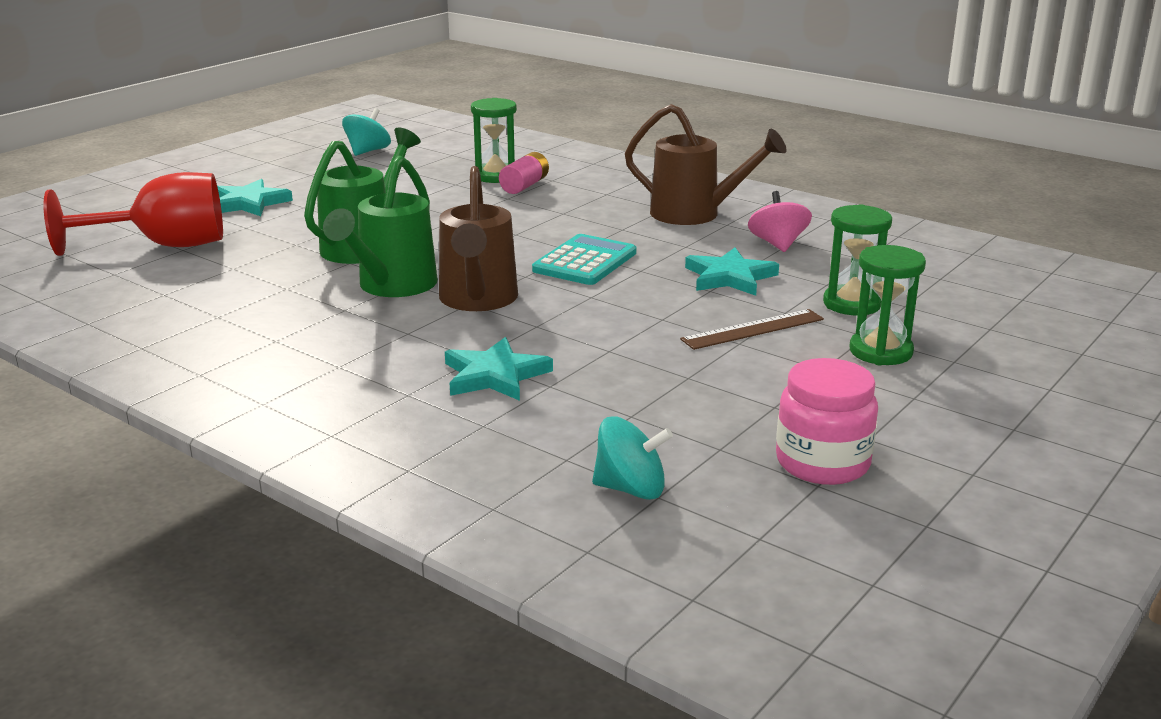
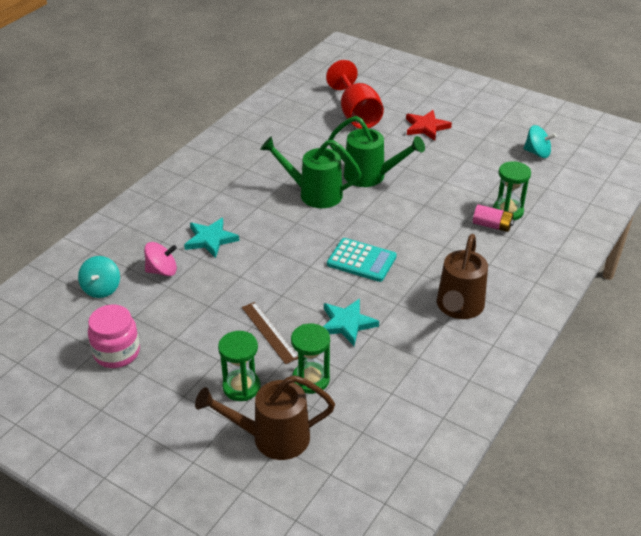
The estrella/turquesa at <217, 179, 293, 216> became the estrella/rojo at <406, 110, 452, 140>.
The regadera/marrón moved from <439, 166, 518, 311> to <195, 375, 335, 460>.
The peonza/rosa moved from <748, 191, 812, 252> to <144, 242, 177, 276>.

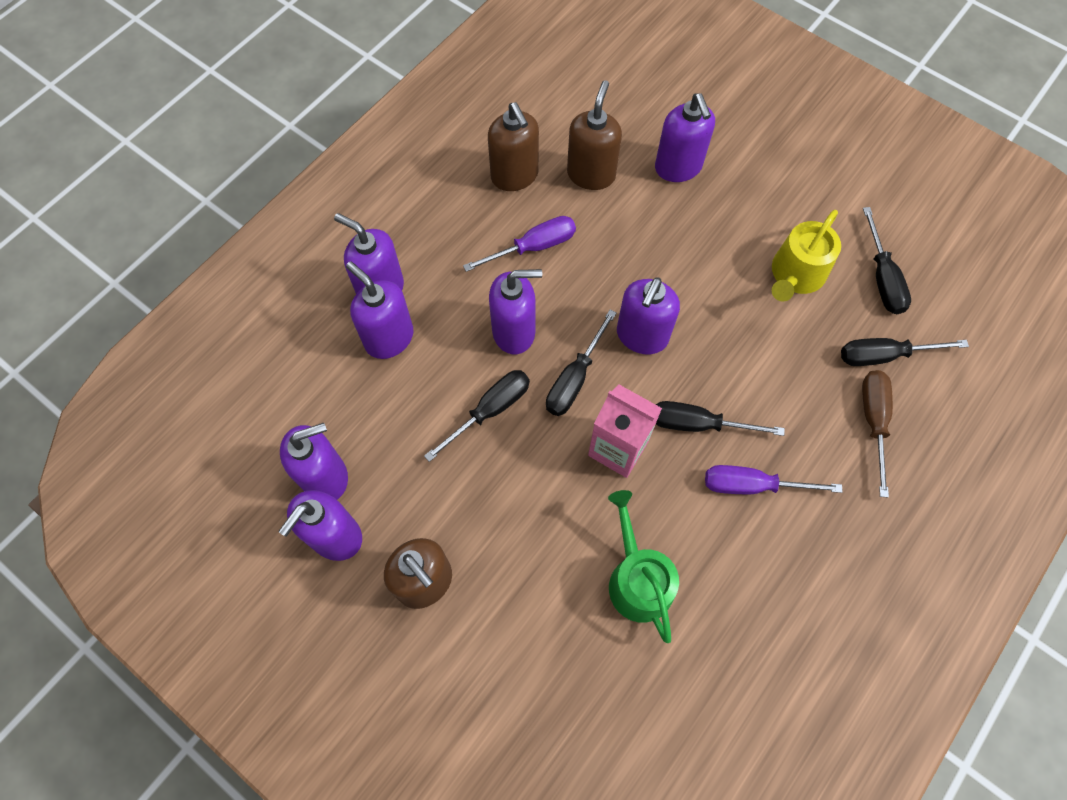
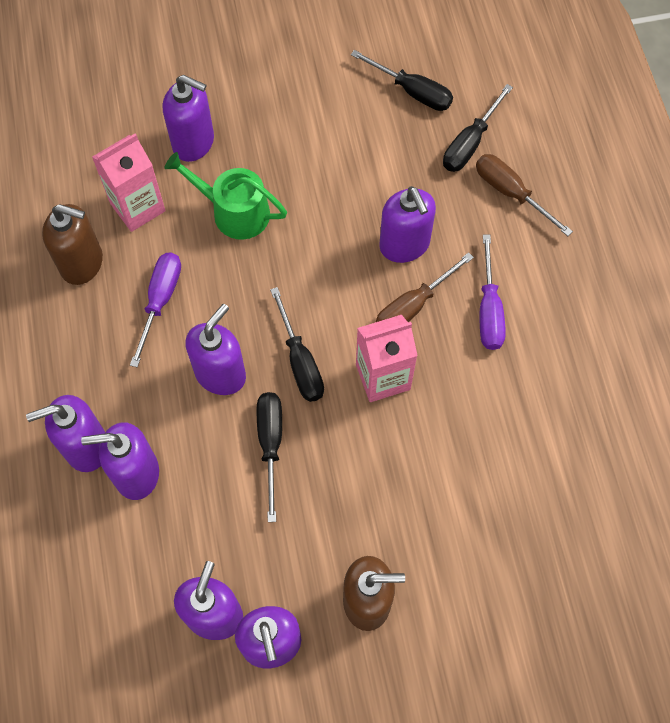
The dispensador de jabón/marrón at <567, 80, 622, 190> was replaced by the cartón de leche/rosa at <92, 133, 166, 232>.
The regadera/verde moved from <608, 490, 679, 643> to <165, 152, 287, 240>.
The dispensador de jabón/morado moved from <617, 277, 680, 354> to <380, 186, 436, 263>.
The destornillador/negro at <655, 401, 785, 436> became the destornillador/marrón at <376, 252, 474, 322>.
The destornillador/morado at <705, 465, 843, 494> turned 45 degrees counterclockwise.
The regadera/amarillo at <772, 210, 841, 302> disappeared.

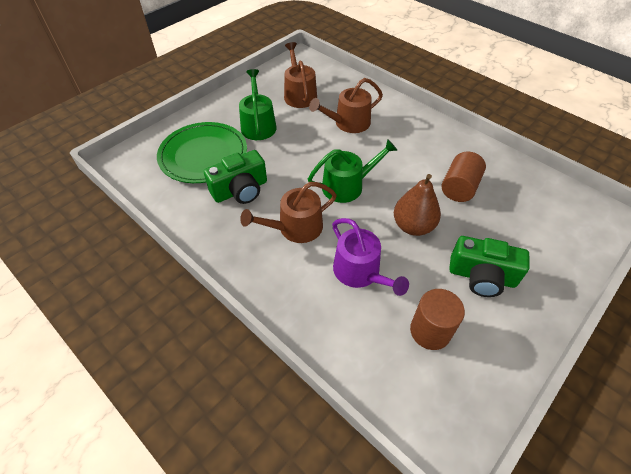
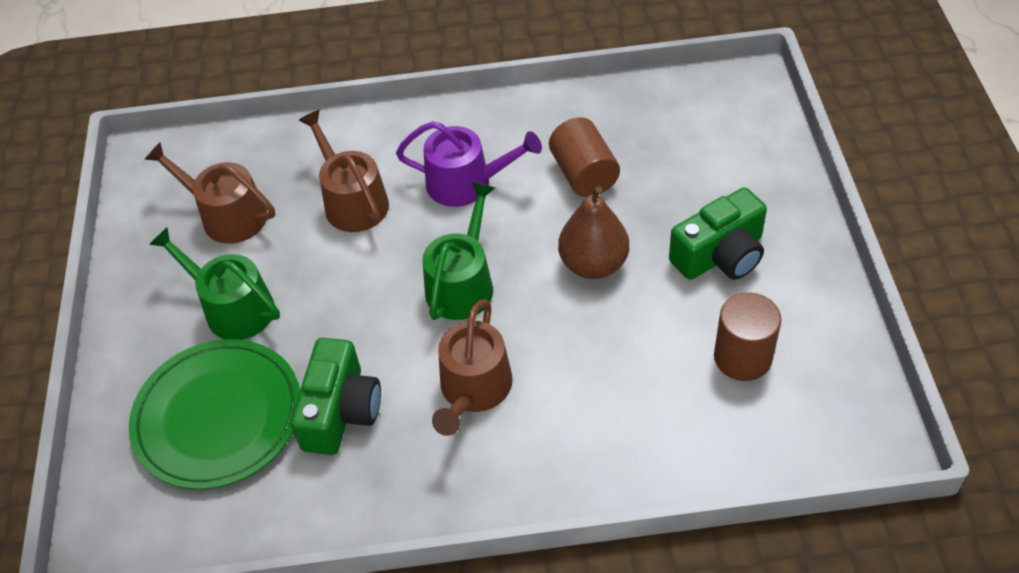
The regadera/marrón at <309, 78, 383, 133> turned 135 degrees clockwise.
The regadera/morado moved from <332, 218, 409, 296> to <396, 121, 542, 207>.

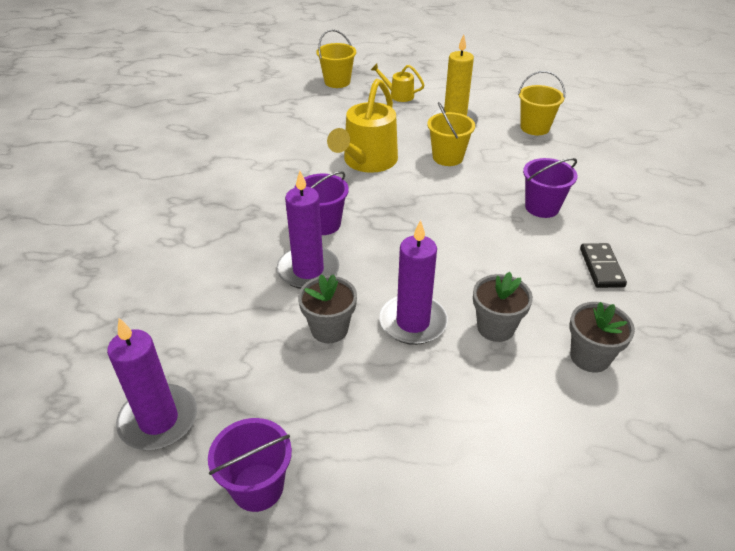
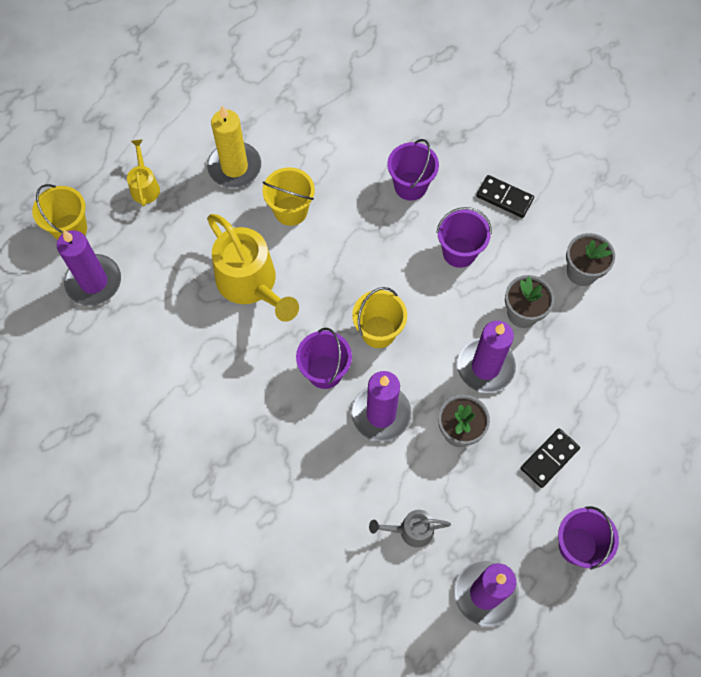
The regadera/amarillo at <371, 64, 424, 102> turned 120 degrees clockwise.
The balde/amarillo moved from <518, 71, 565, 135> to <352, 287, 407, 348>.
The vela/morado at <57, 230, 121, 306> appeared.
The regadera/gris at <369, 510, 451, 548> appeared.
The balde/morado at <436, 207, 492, 268> appeared.
The ficha de dominó/negro at <521, 428, 580, 488> appeared.

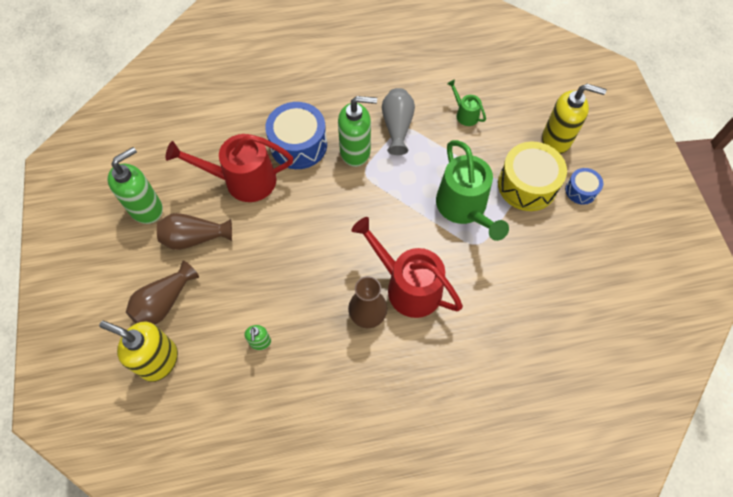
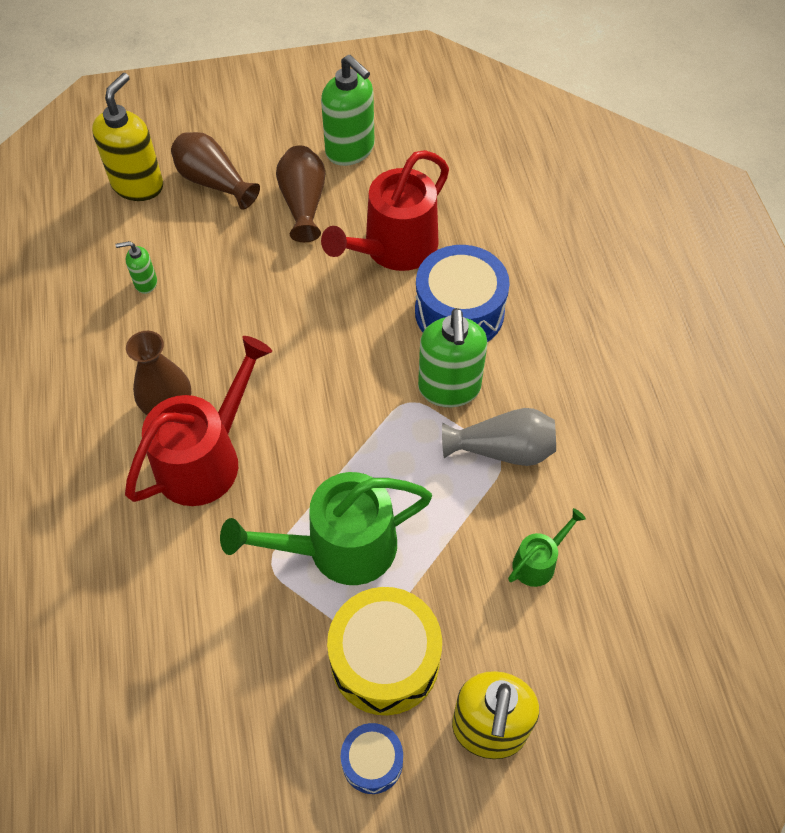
The regadera/rojo at <166, 134, 293, 202> turned 135 degrees counterclockwise.

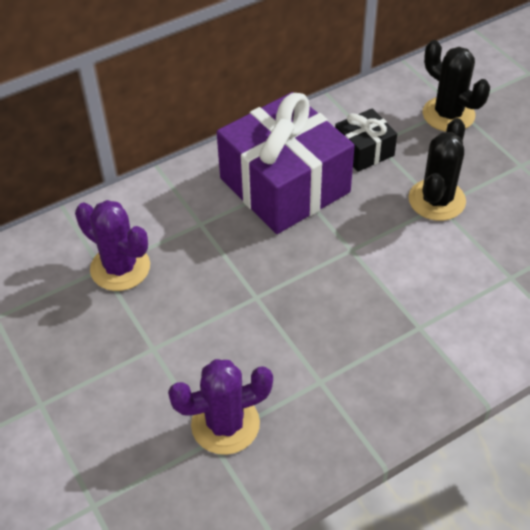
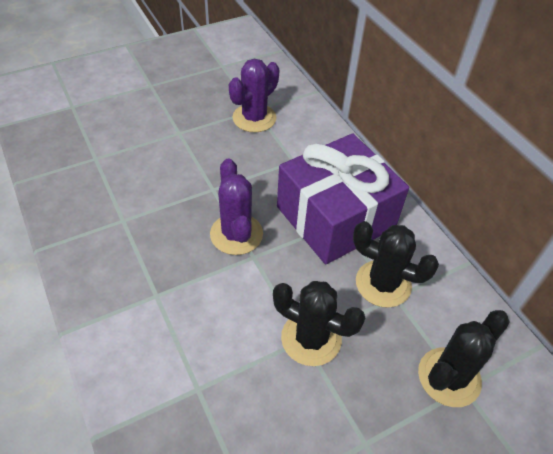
The cactus/morado moved from <168, 359, 273, 455> to <210, 158, 263, 255>.
The regalo/negro at <335, 108, 397, 172> was replaced by the cactus/negro at <353, 221, 439, 308>.

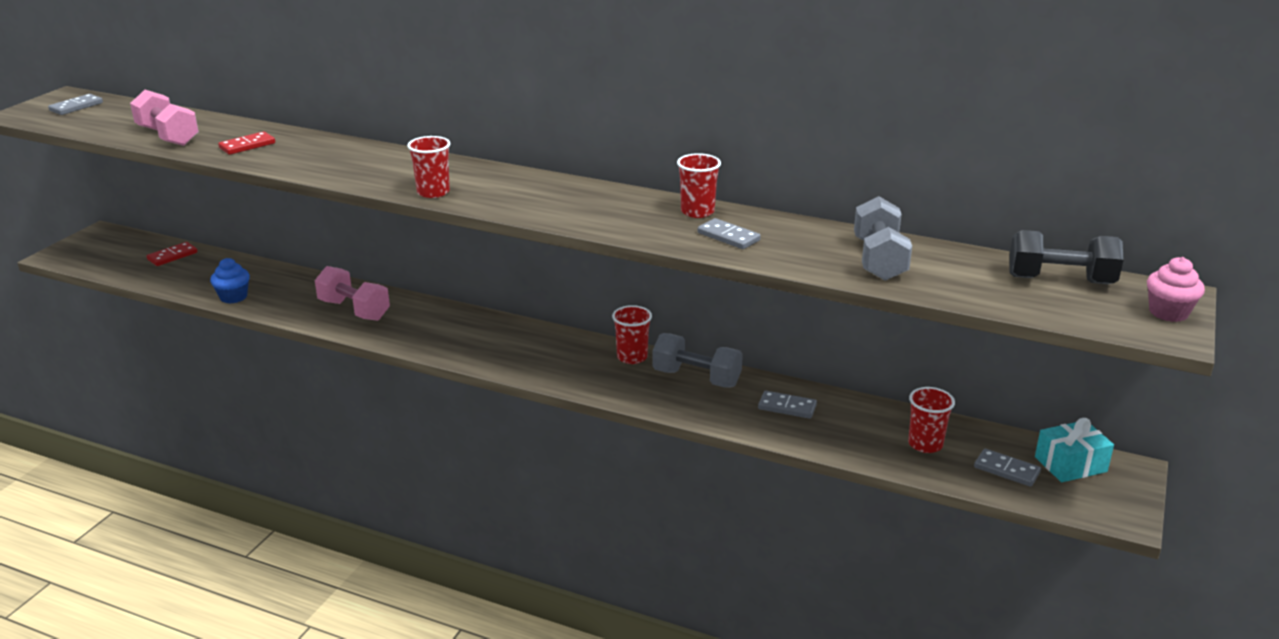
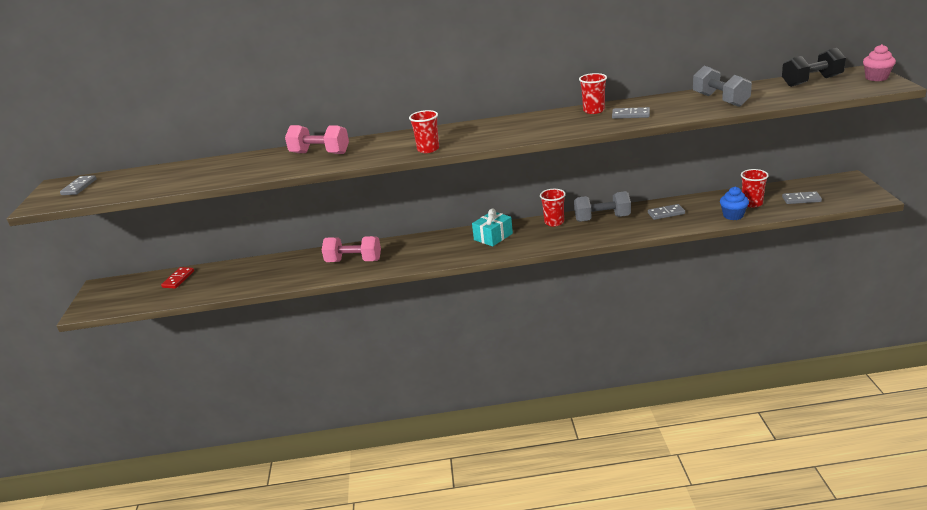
The mancuerna/rosa moved from <130, 90, 199, 146> to <285, 125, 349, 154>.
The magdalena/azul moved from <210, 258, 250, 304> to <720, 187, 749, 220>.
The ficha de dominó/rojo at <218, 131, 275, 155> disappeared.
The regalo/turquesa moved from <1035, 418, 1114, 482> to <472, 208, 513, 247>.

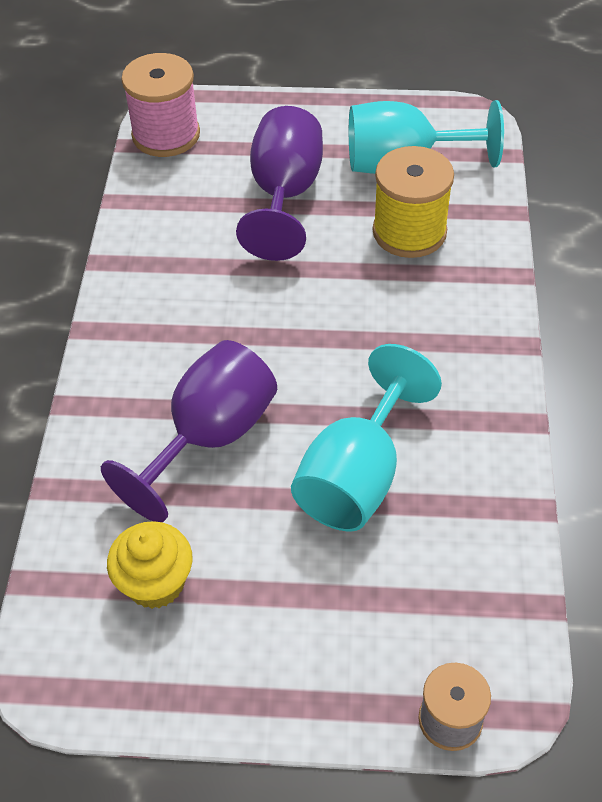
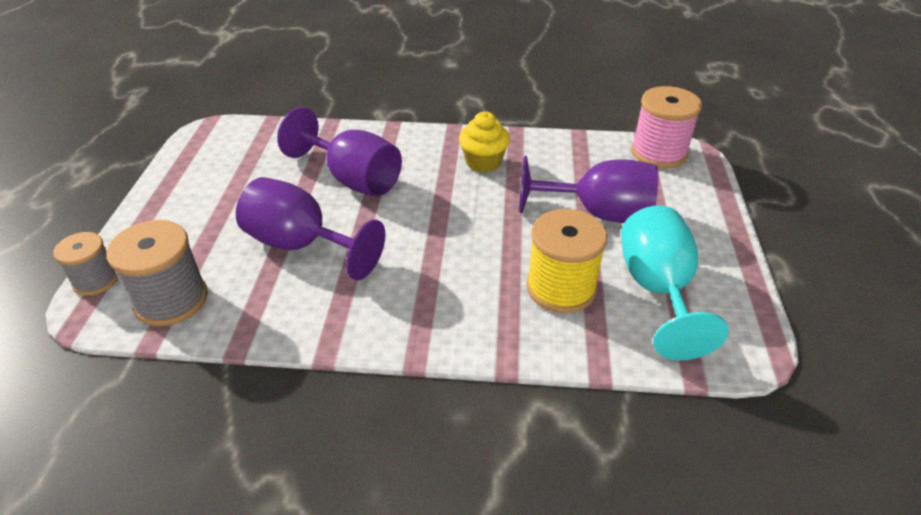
The magdalena/amarillo moved from <107, 521, 193, 609> to <459, 112, 510, 173>.
The copa/turquesa at <291, 344, 442, 531> became the copa/morado at <236, 177, 385, 280>.
The carrete/gris at <106, 220, 208, 326> appeared.

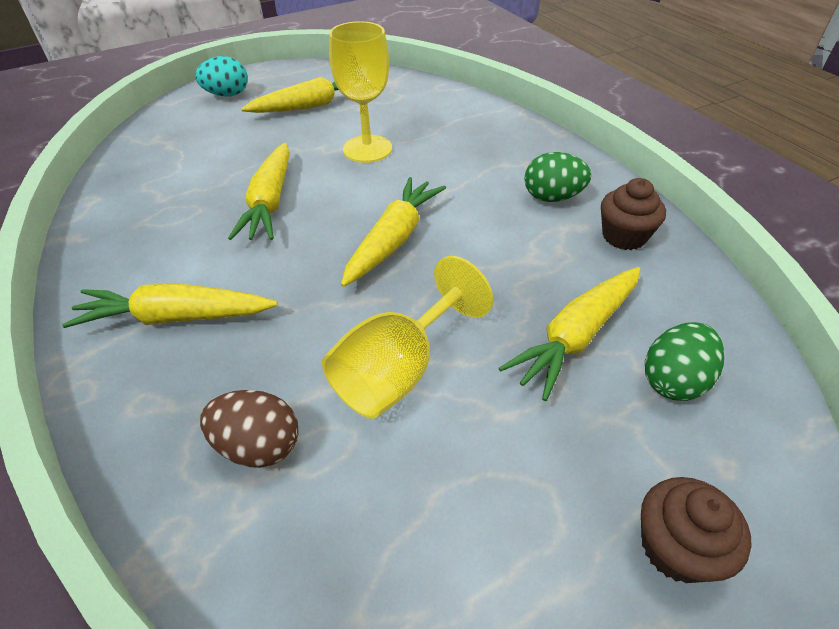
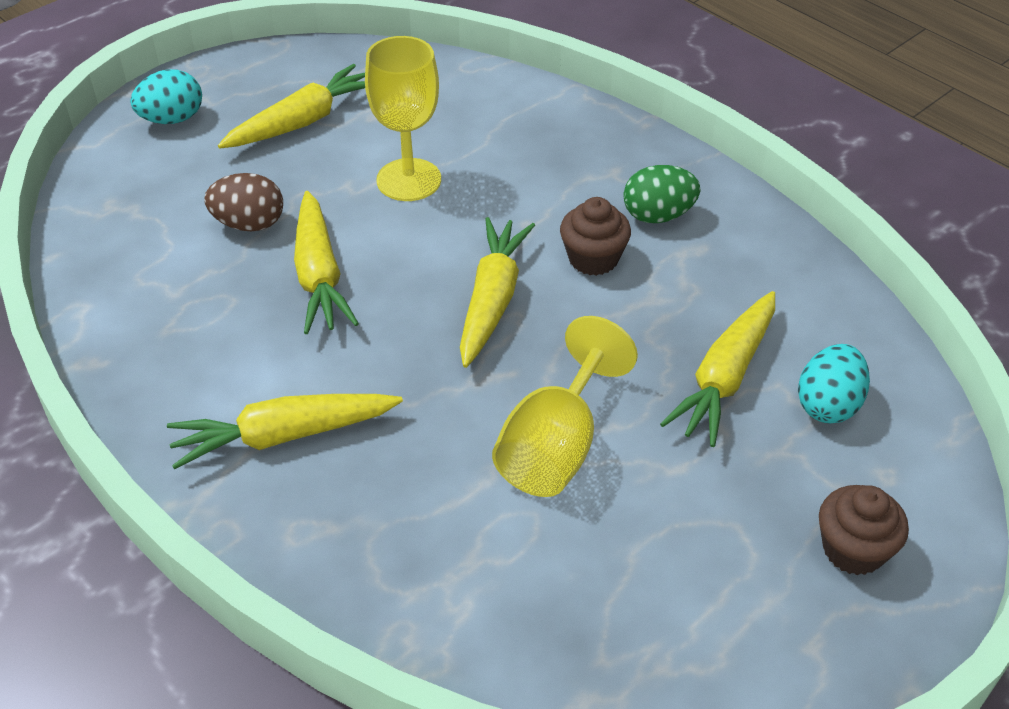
The huevo/marrón moved from <200, 390, 299, 468> to <204, 173, 283, 231>.
The magdalena/marrón moved from <601, 178, 666, 250> to <560, 197, 631, 276>.
The huevo/verde at <645, 322, 724, 401> became the huevo/turquesa at <798, 344, 870, 423>.

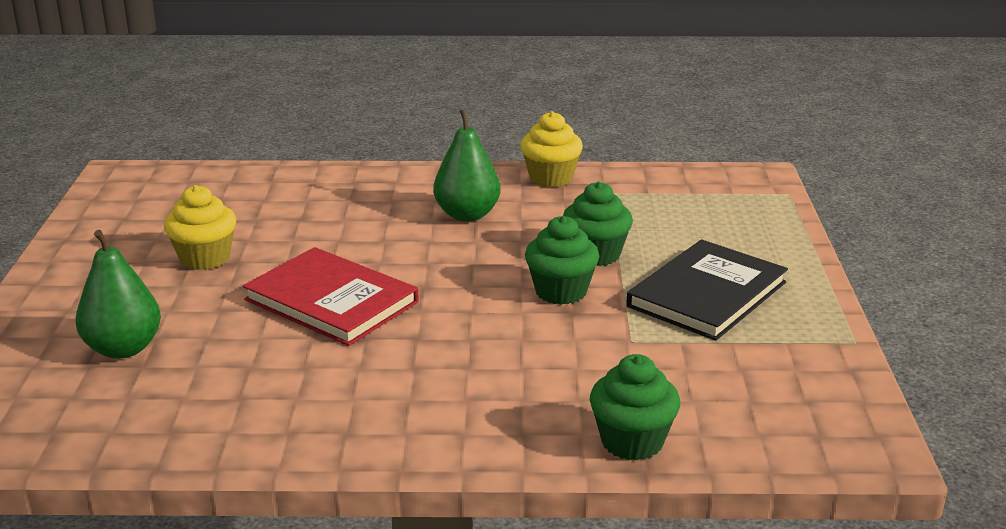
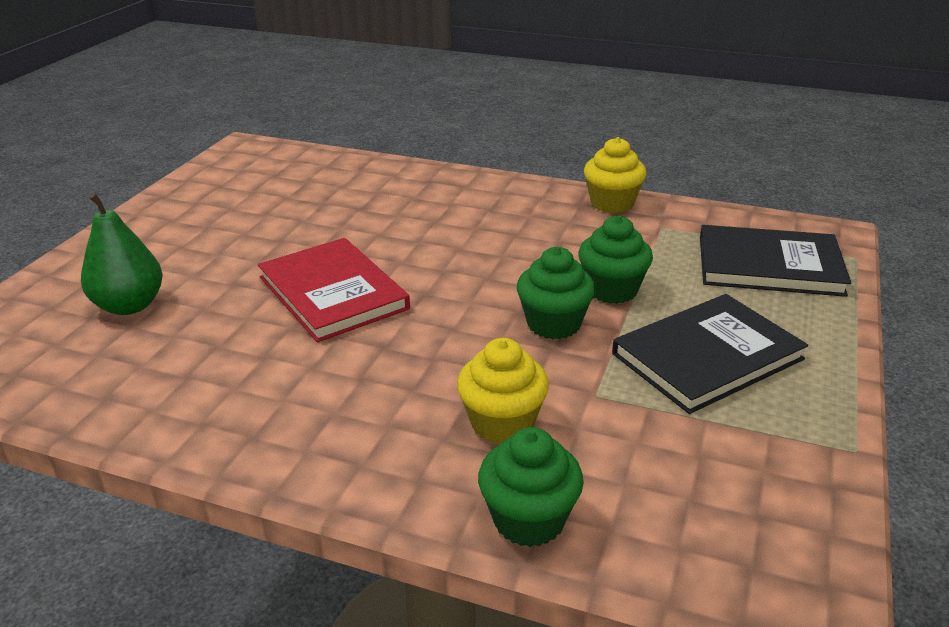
The magdalena/amarillo moved from <164, 185, 236, 270> to <457, 338, 549, 444>.
The pera/verde at <433, 109, 501, 222> disappeared.
The libro/negro at <700, 225, 851, 297> appeared.

